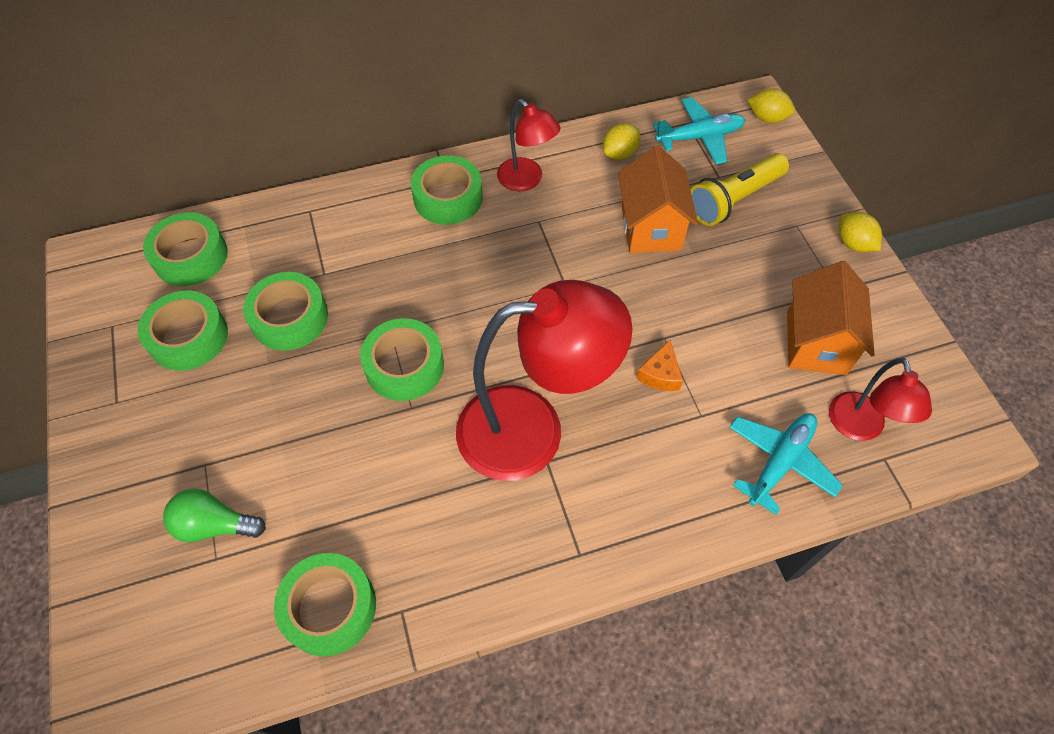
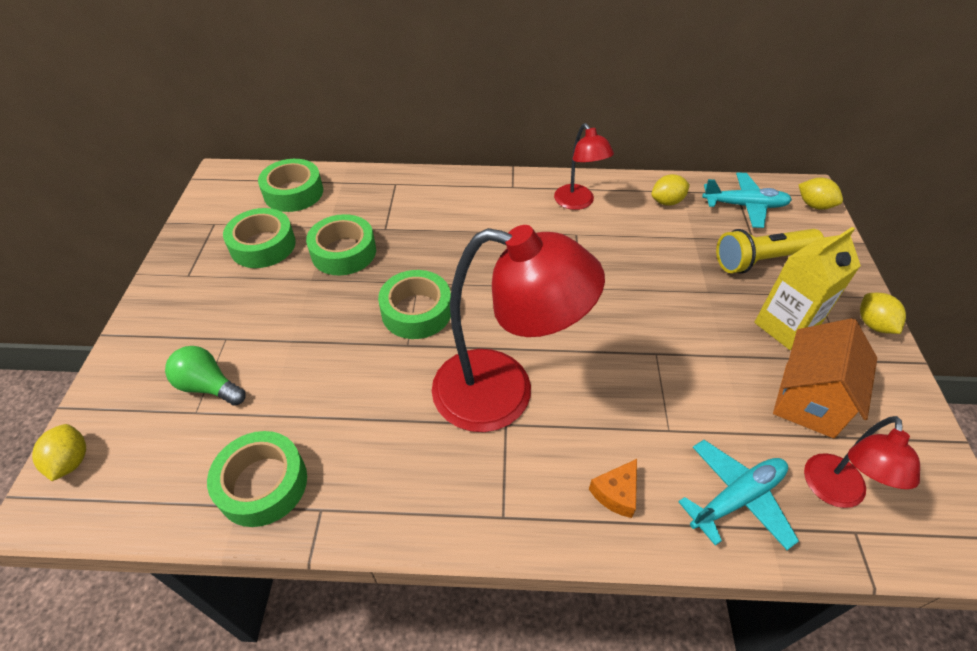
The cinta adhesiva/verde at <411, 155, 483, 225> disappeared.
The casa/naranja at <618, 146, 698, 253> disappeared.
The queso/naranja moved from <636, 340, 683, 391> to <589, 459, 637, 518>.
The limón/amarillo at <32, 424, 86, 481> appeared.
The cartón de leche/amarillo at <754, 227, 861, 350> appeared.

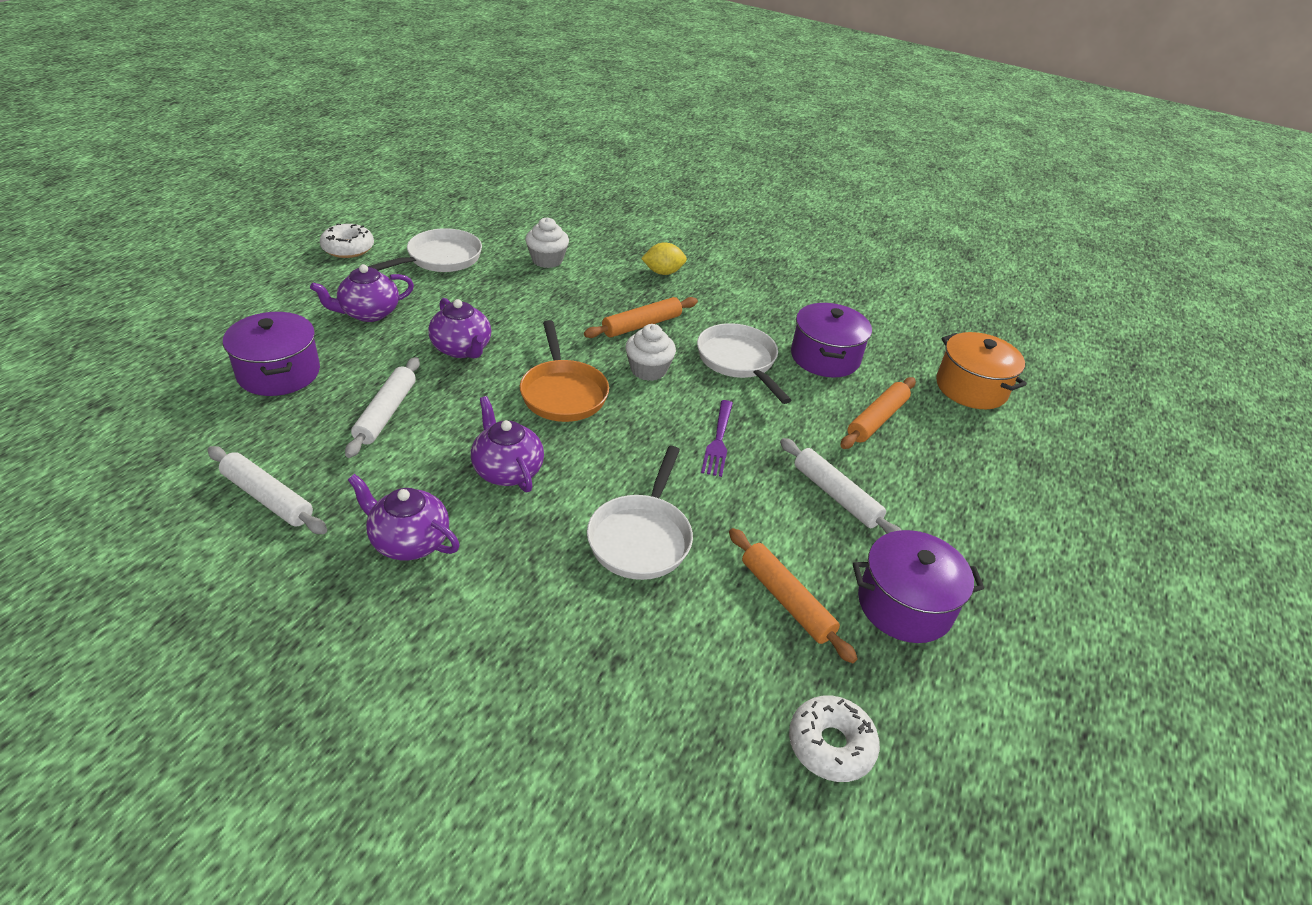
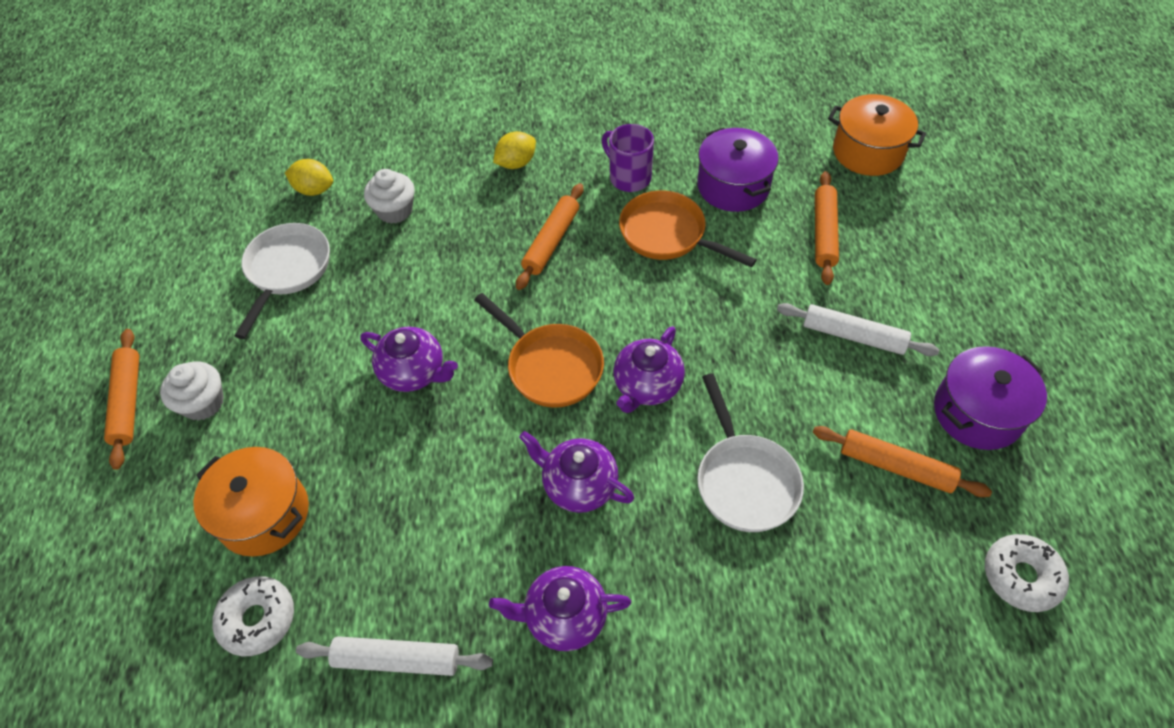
The olla/morado at <223, 312, 320, 396> became the olla/naranja at <193, 447, 309, 556>.
The tetera/morado moved from <310, 264, 414, 322> to <613, 326, 685, 413>.
The rosquilla/blanco moved from <320, 224, 374, 258> to <212, 576, 294, 656>.
The rodillo/blanco at <345, 357, 420, 458> disappeared.
The magdalena/blanco moved from <625, 324, 676, 381> to <160, 361, 224, 421>.
The sartén/blanco at <697, 323, 792, 404> became the sartén/naranja at <619, 190, 757, 268>.
The tenedor/morado at <701, 400, 733, 477> disappeared.
The rodillo/naranja at <104, 329, 139, 470> appeared.
The limón/amarillo at <285, 159, 333, 196> appeared.
The taza/morado at <602, 124, 654, 192> appeared.

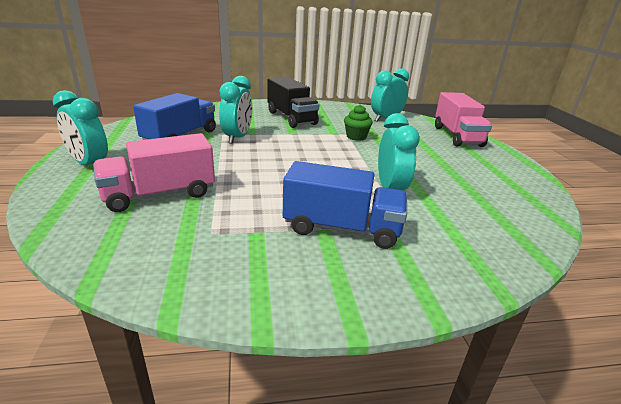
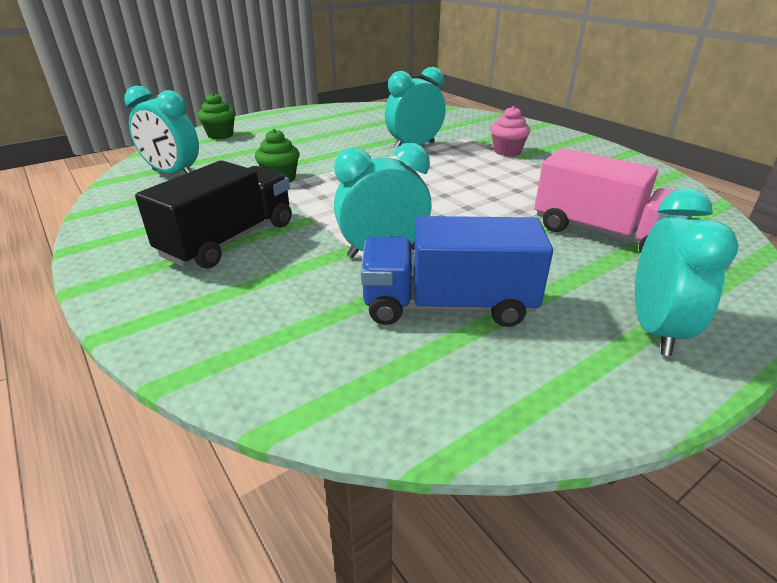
The camión/azul at <283, 161, 407, 249> was replaced by the magdalena/rosa at <491, 106, 530, 156>.
The camión/rosa at <435, 92, 492, 147> was replaced by the magdalena/verde at <198, 92, 235, 139>.

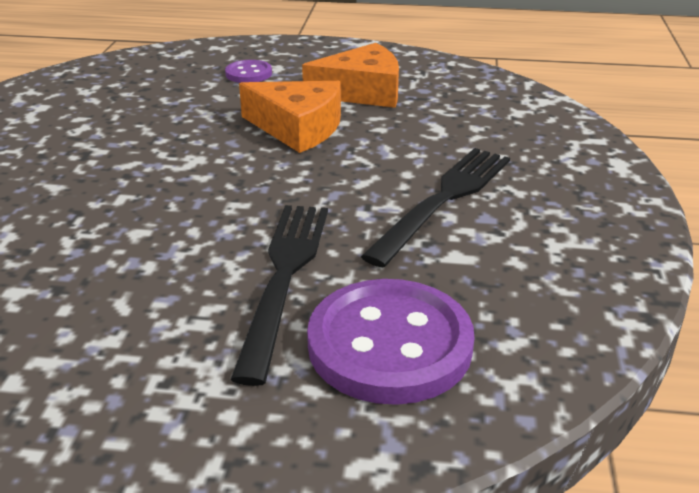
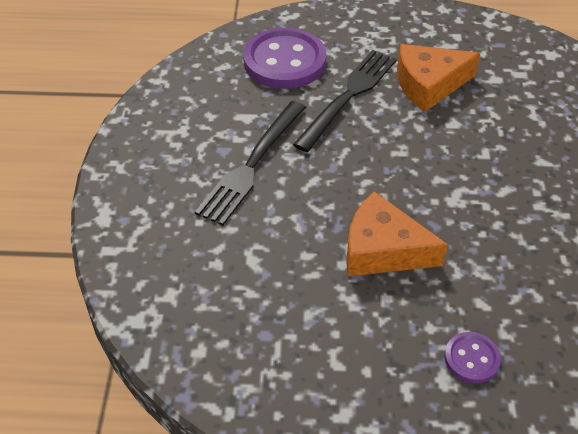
The tenedor/negro at <230, 205, 328, 386> turned 150 degrees counterclockwise.
The queso/naranja moved from <302, 43, 399, 108> to <397, 44, 480, 112>.

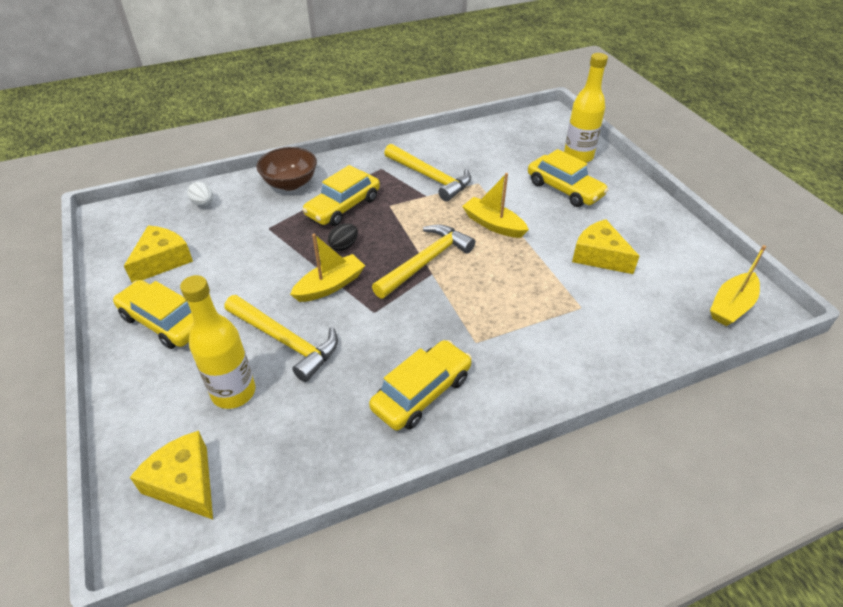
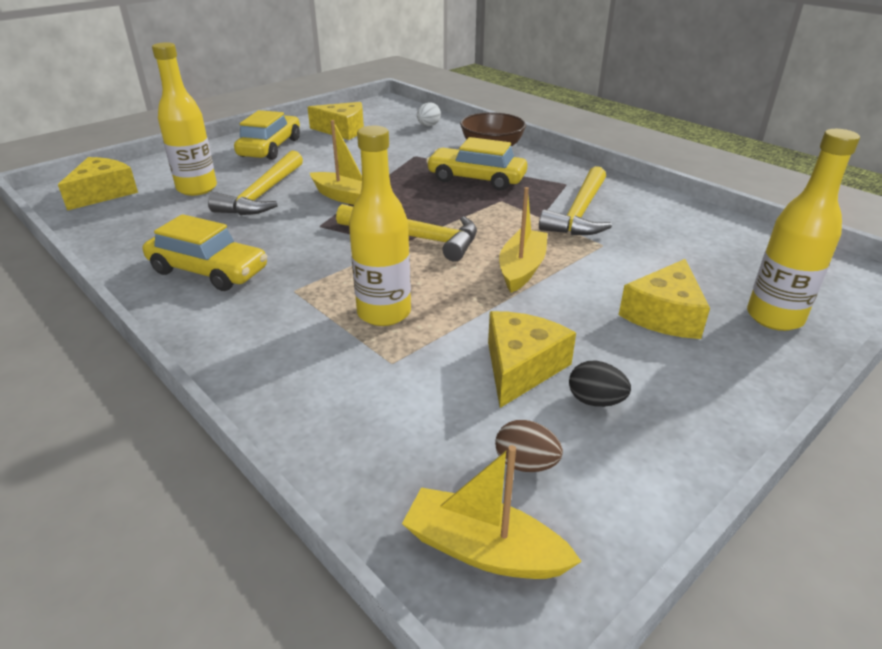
The huevo/negro moved from <328, 223, 358, 251> to <569, 361, 631, 407>.
The coche/amarillo at <528, 149, 608, 207> was replaced by the queso/amarillo at <619, 259, 710, 339>.
The botella/amarillo at <349, 126, 411, 326> appeared.
The huevo/marrón at <495, 420, 563, 472> appeared.

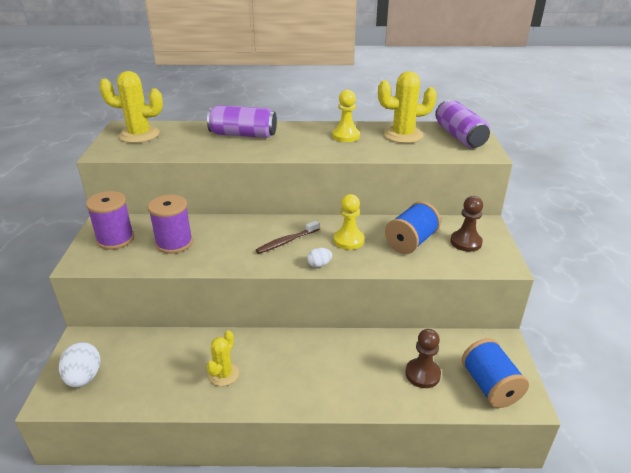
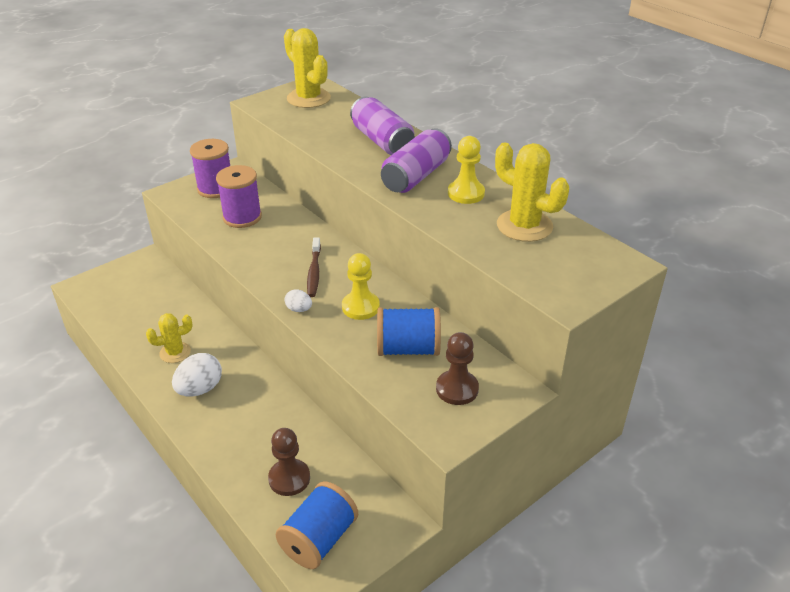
The huevo/blanco moved from <59, 342, 101, 387> to <172, 353, 222, 397>.
The cepillo de dientes/marrón at <256, 221, 319, 254> turned 105 degrees counterclockwise.
The lata/morado moved from <435, 100, 490, 148> to <381, 128, 452, 193>.

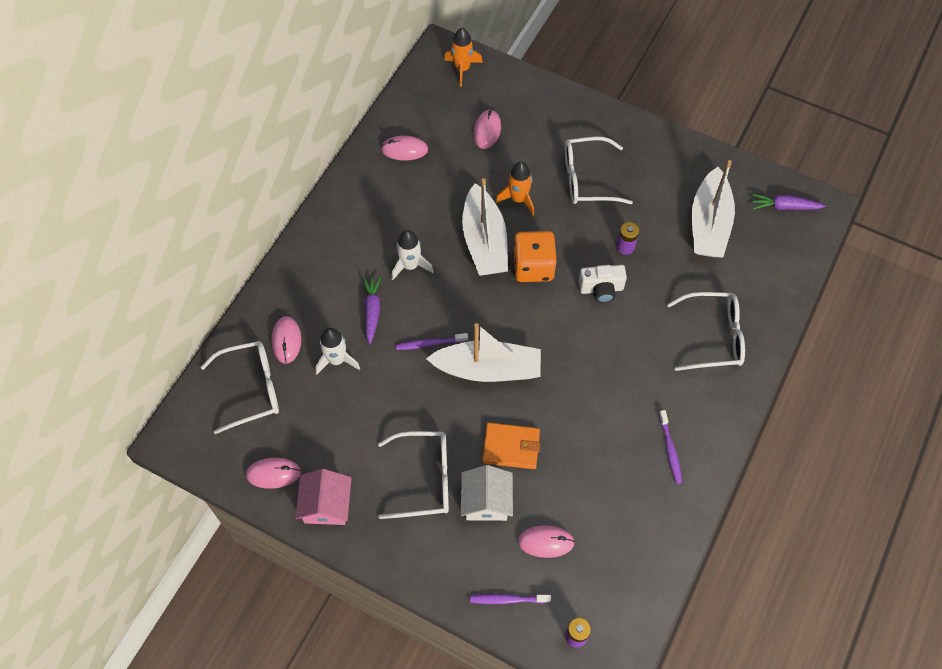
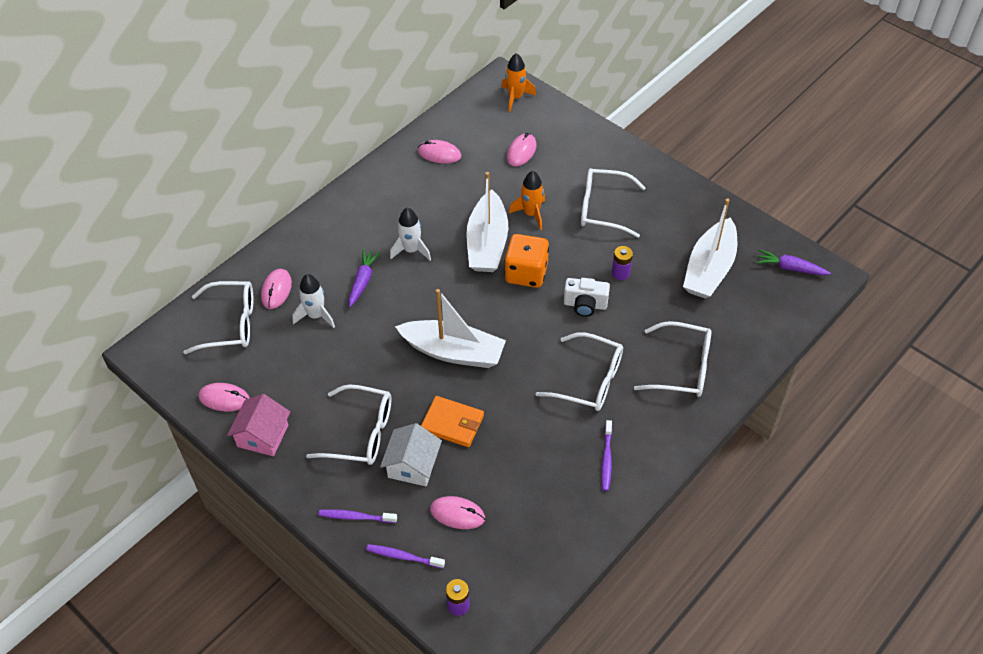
The cepillo de dientes/morado moved from <396, 333, 468, 350> to <319, 509, 397, 523>.
The gafas/blanco at <536, 332, 623, 411> appeared.

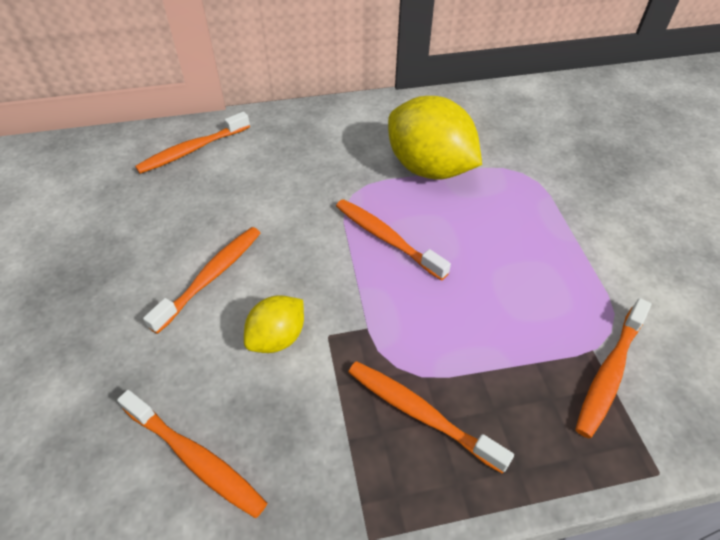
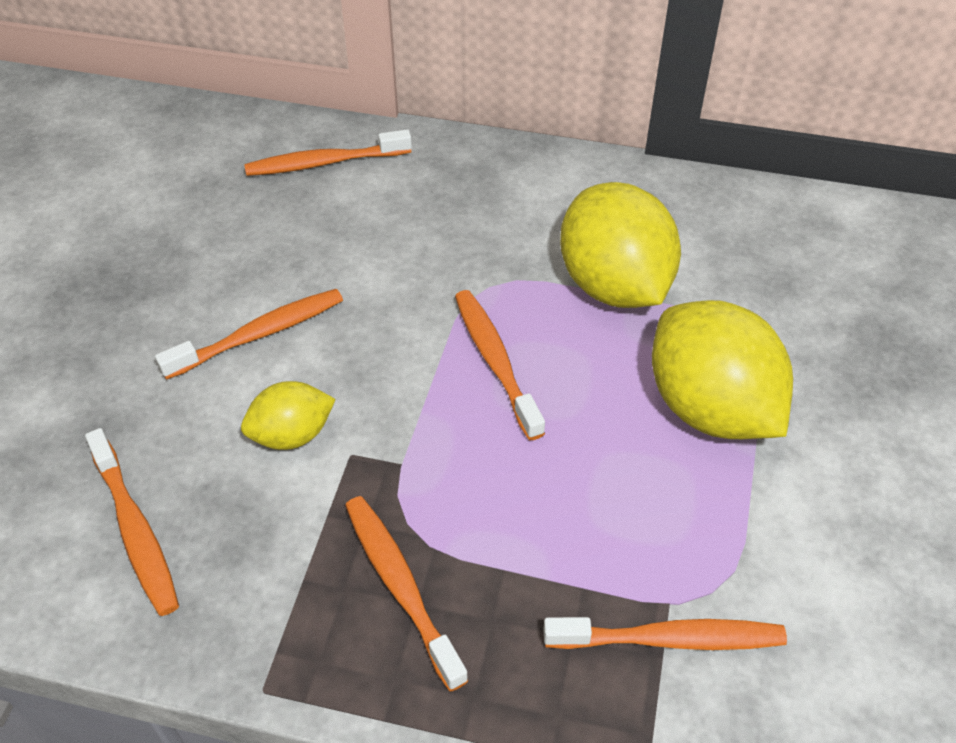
The cepillo de dientes/naranja at <575, 298, 651, 438> turned 150 degrees counterclockwise.
The limón/amarillo at <652, 300, 793, 439> appeared.

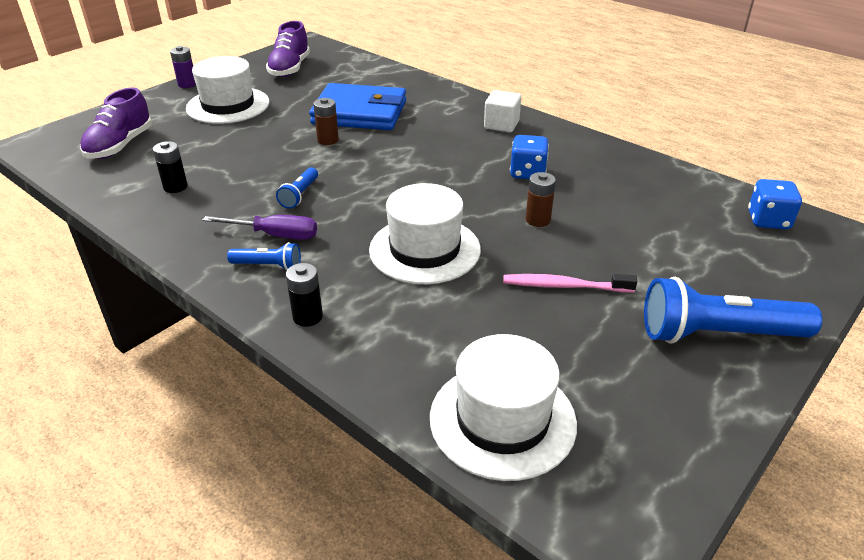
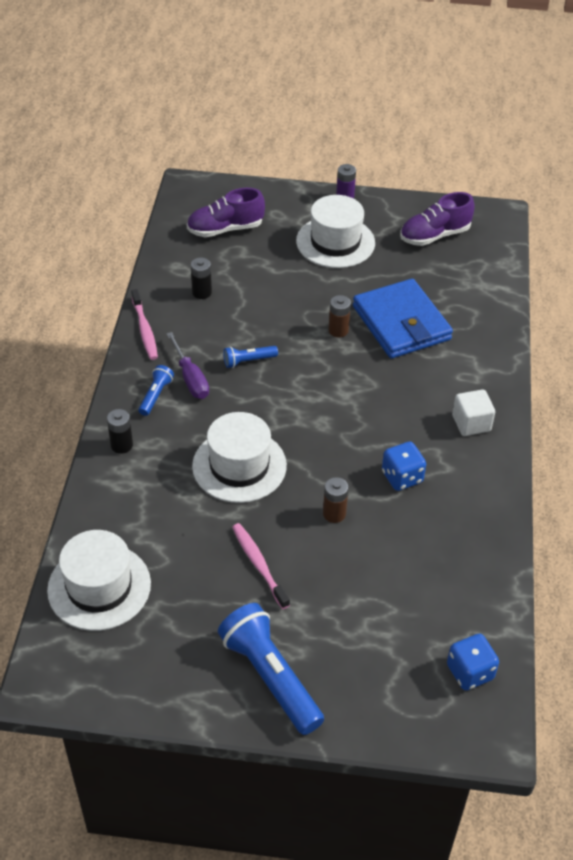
The lámpara de mano/azul at <227, 242, 301, 270> turned 135 degrees counterclockwise.
The cepillo de dientes/rosa at <131, 289, 158, 360> appeared.

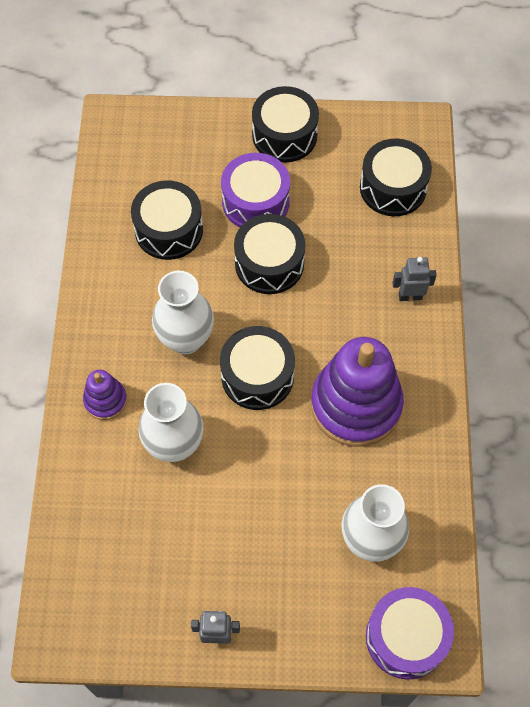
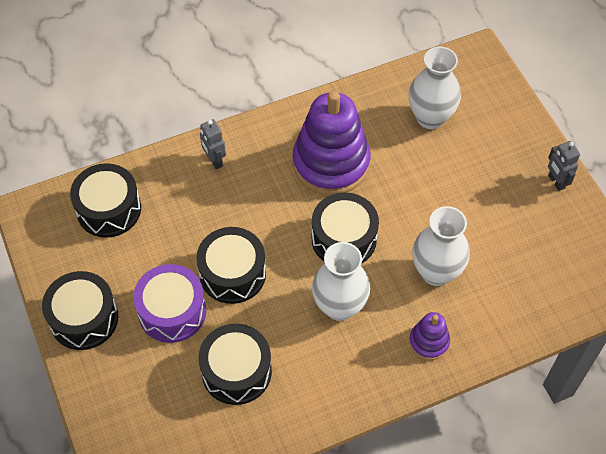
The tambor/morado at <366, 587, 454, 679> disappeared.

